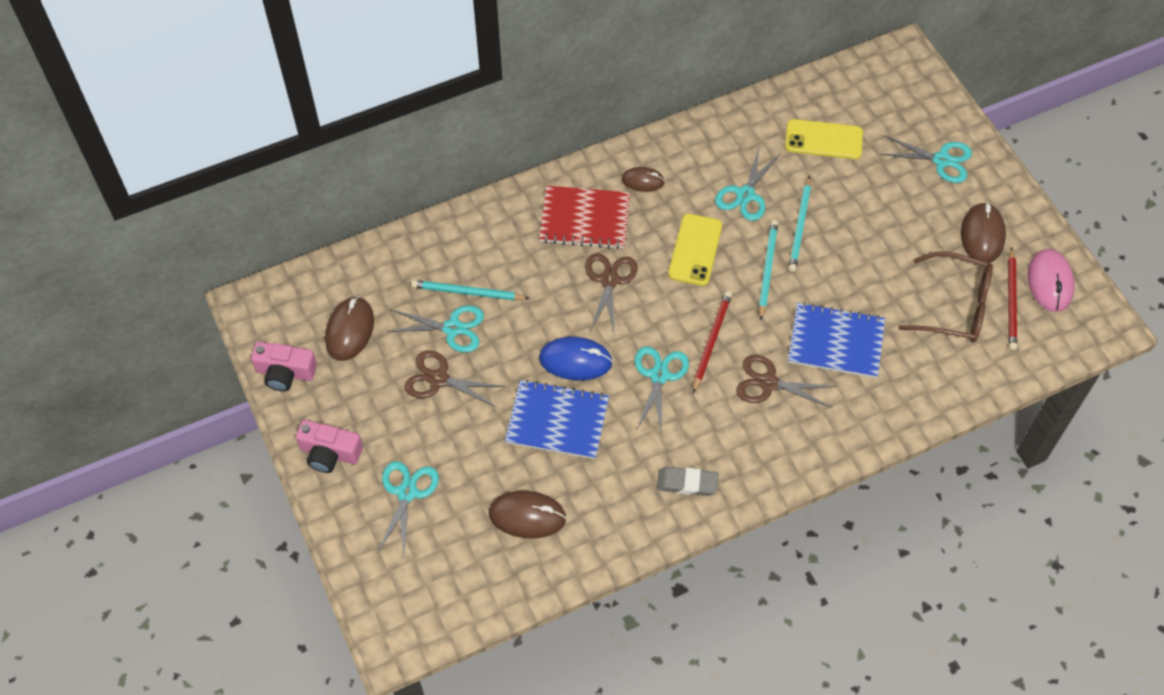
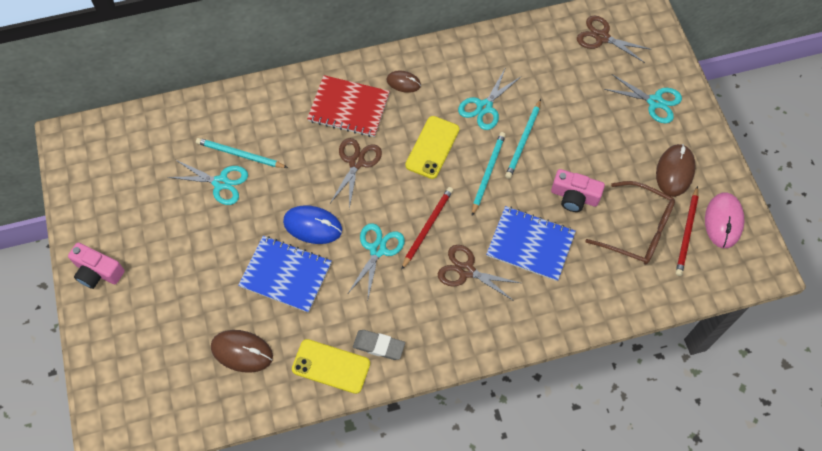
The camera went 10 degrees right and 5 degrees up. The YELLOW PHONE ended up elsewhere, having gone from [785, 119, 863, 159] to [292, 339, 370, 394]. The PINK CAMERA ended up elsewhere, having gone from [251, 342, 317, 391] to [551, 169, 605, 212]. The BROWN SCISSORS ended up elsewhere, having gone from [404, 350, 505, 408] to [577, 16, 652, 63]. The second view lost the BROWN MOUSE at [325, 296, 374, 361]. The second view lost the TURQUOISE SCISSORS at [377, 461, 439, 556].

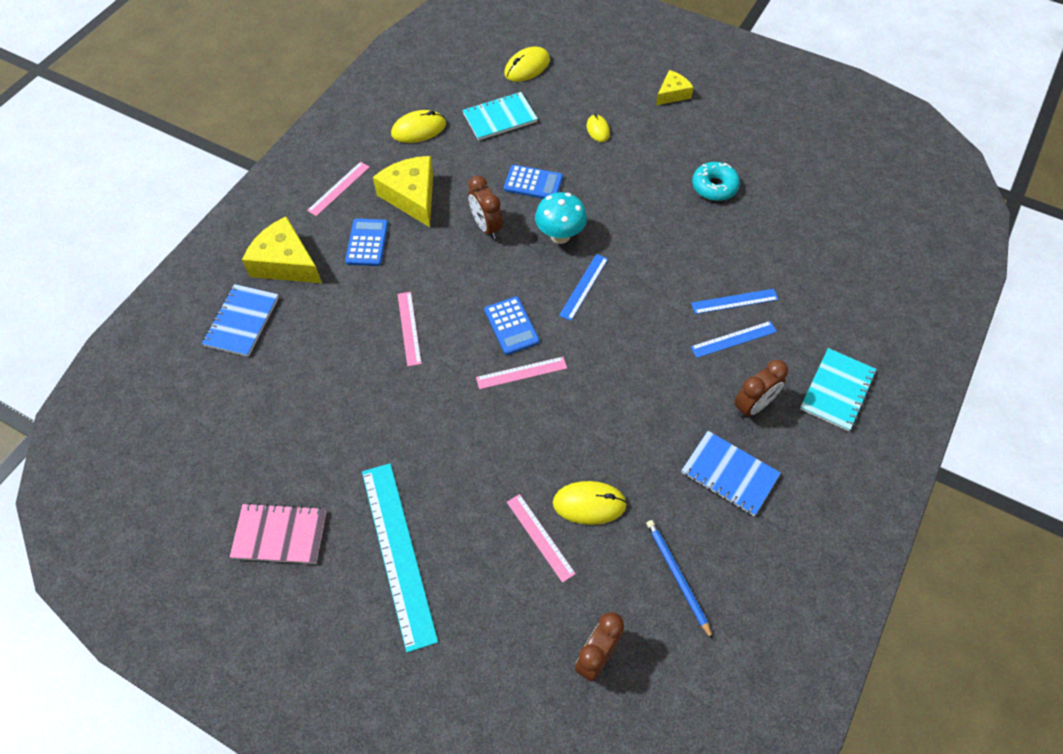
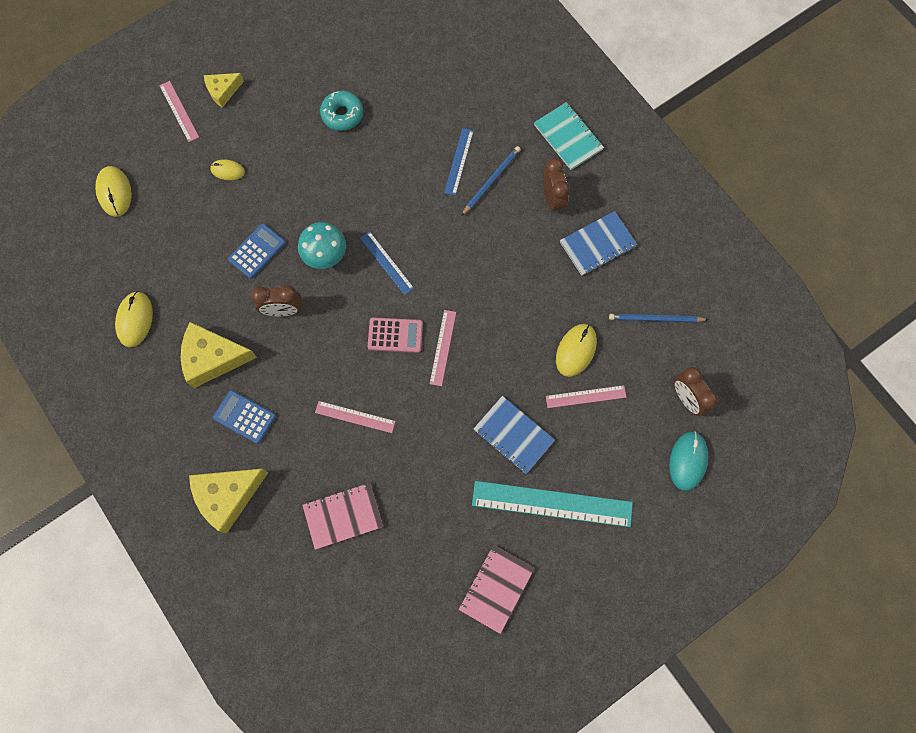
The camera went 65 degrees left and 15 degrees up. The PINK RULER ended up elsewhere, having gone from [307, 162, 370, 216] to [159, 81, 199, 142]. The YELLOW CHEESE at [656, 70, 693, 105] ended up facing another way, 105 degrees counterclockwise from before. The second view gained the PINK NOTEBOOK at [302, 483, 383, 550]. What was the BLUE CALCULATOR at [484, 297, 540, 355] turned into the PINK CALCULATOR at [368, 318, 423, 353]. Where the BLUE RULER stood at [691, 321, 777, 358], the BLUE PENCIL came to stand at [461, 146, 521, 216]. The BLUE NOTEBOOK ended up elsewhere, having gone from [202, 284, 279, 357] to [473, 396, 555, 474]. The second view gained the TURQUOISE MOUSE at [669, 432, 708, 491]. The second view lost the TURQUOISE NOTEBOOK at [462, 92, 538, 141].

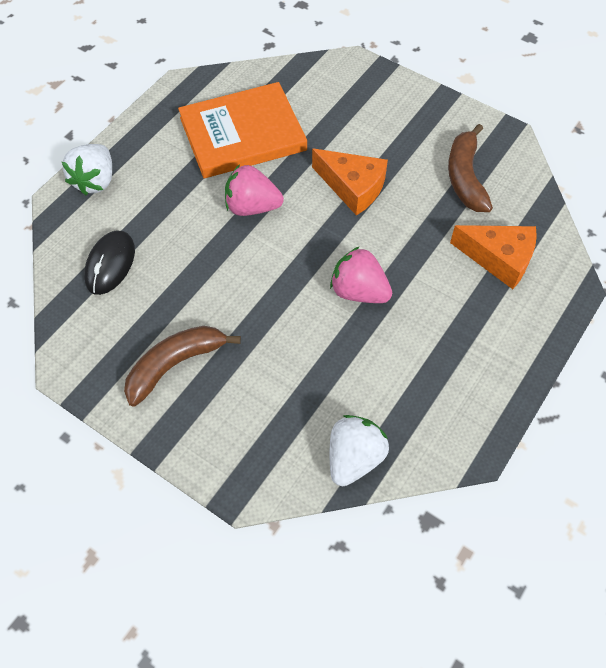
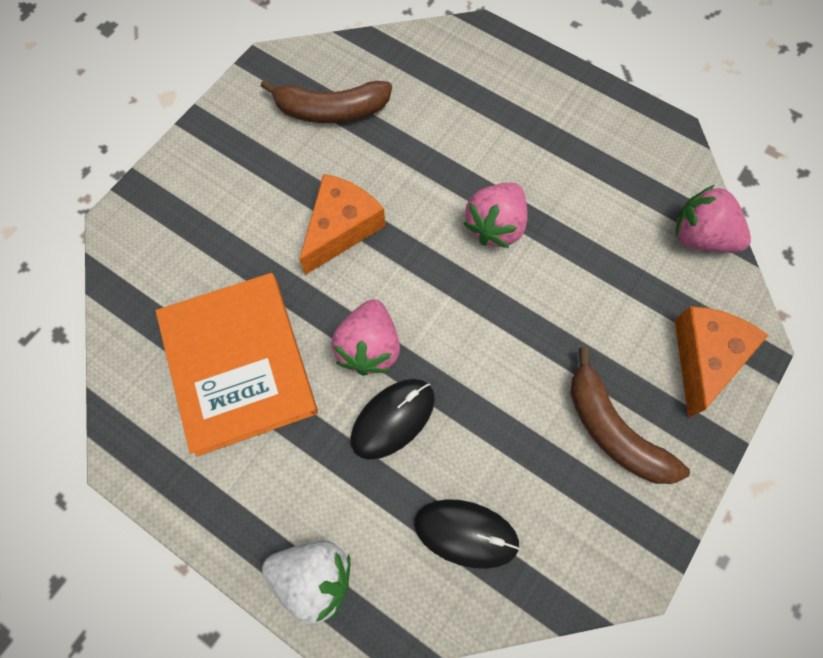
The camera went 90 degrees left and 10 degrees up. The second view gained the BLACK MOUSE at [351, 379, 435, 460]. The ORANGE CHEESE ended up elsewhere, having gone from [450, 225, 537, 289] to [675, 306, 768, 418]. What was the WHITE STRAWBERRY at [329, 415, 389, 486] turned into the PINK STRAWBERRY at [676, 185, 751, 252].

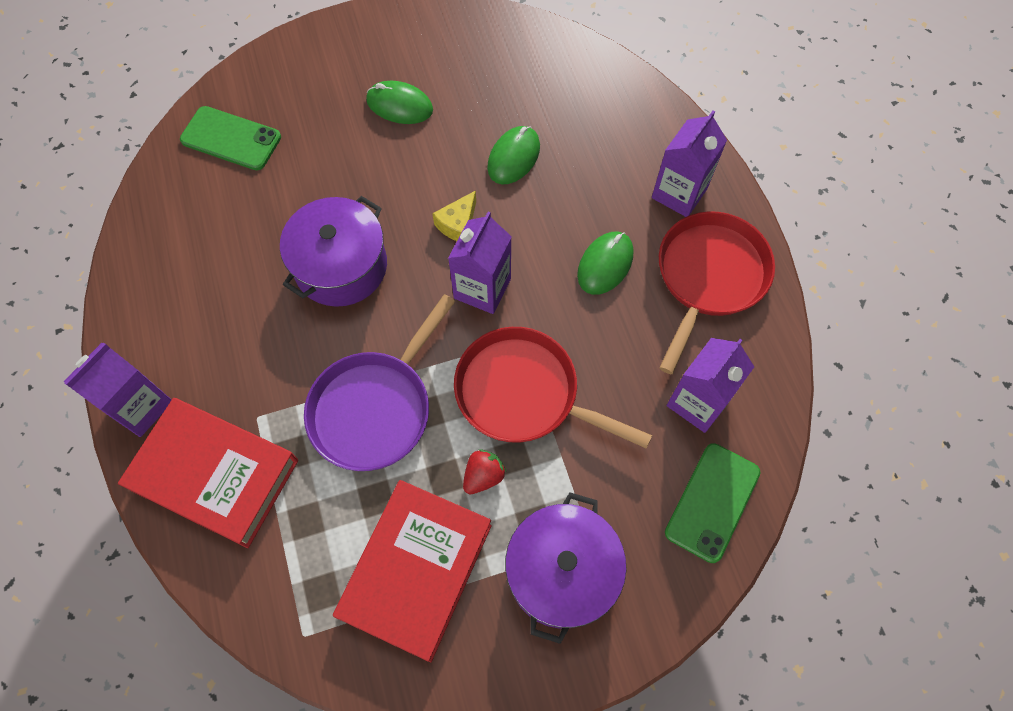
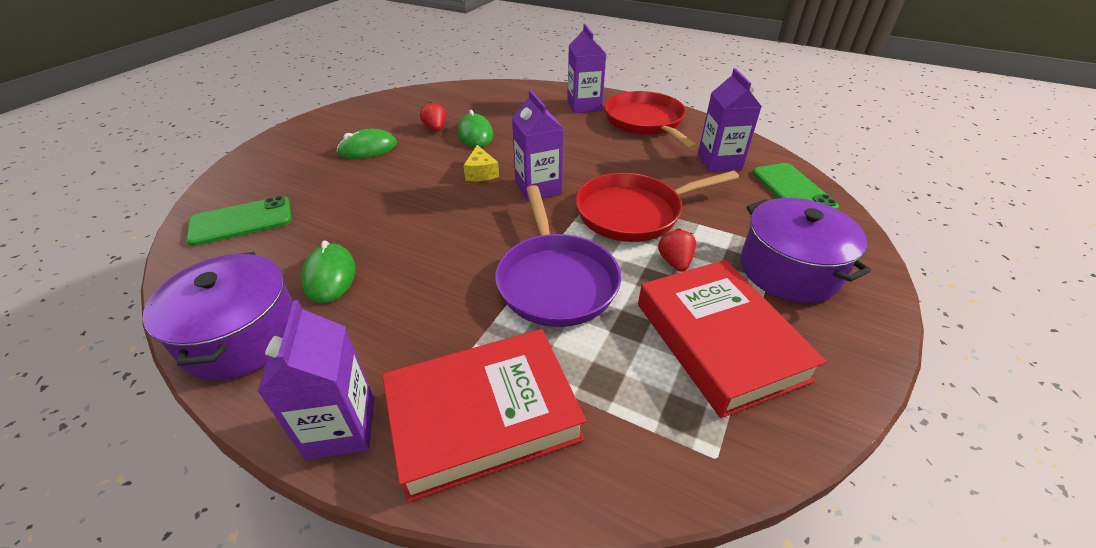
The camera went 45 degrees left and 25 degrees down. The PURPLE POT ended up elsewhere, having gone from [280, 196, 387, 307] to [142, 252, 293, 380]. The GREEN MOUSE ended up elsewhere, having gone from [577, 232, 634, 295] to [301, 240, 356, 303]. The second view gained the RED STRAWBERRY at [420, 102, 446, 131].

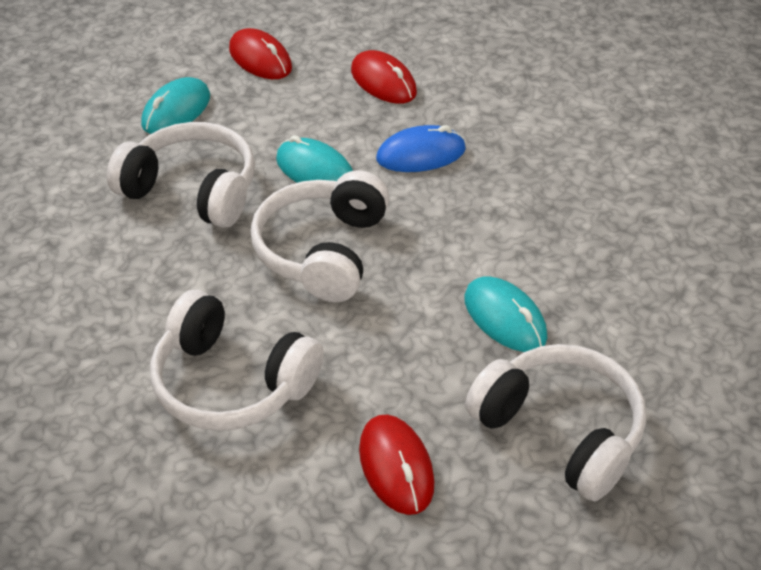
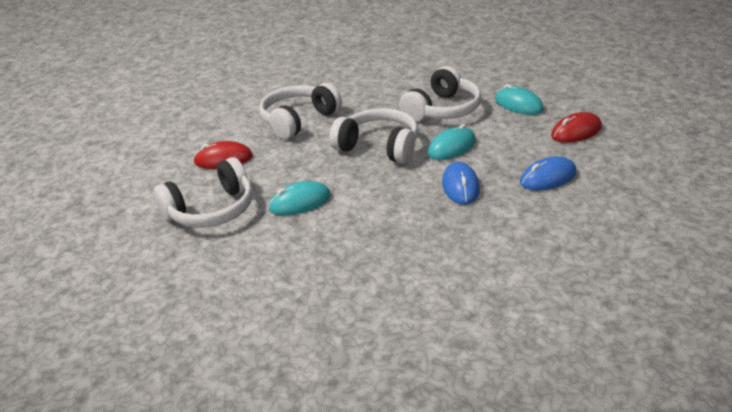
The camera went 105 degrees right and 10 degrees down. What was the RED MOUSE at [351, 50, 417, 104] turned into the BLUE MOUSE at [520, 156, 577, 191].

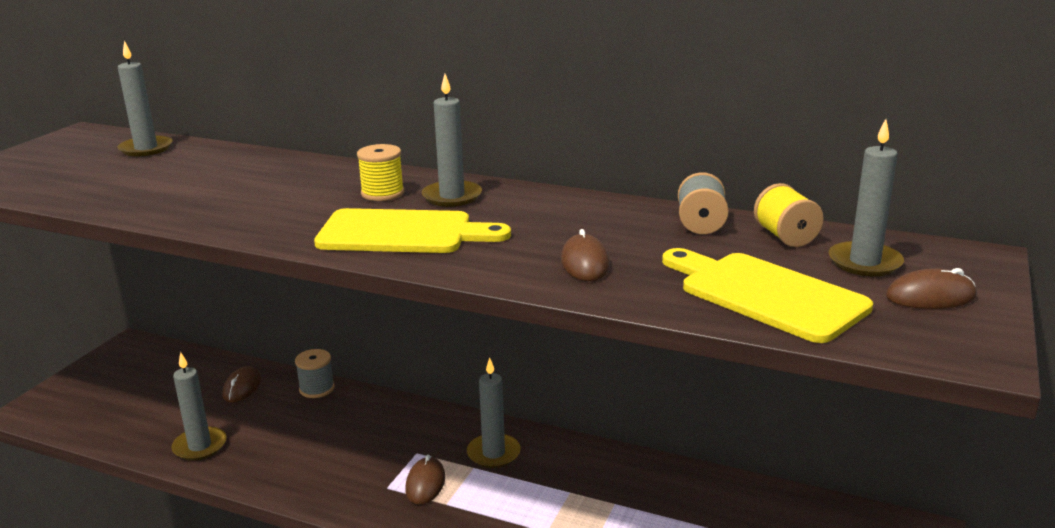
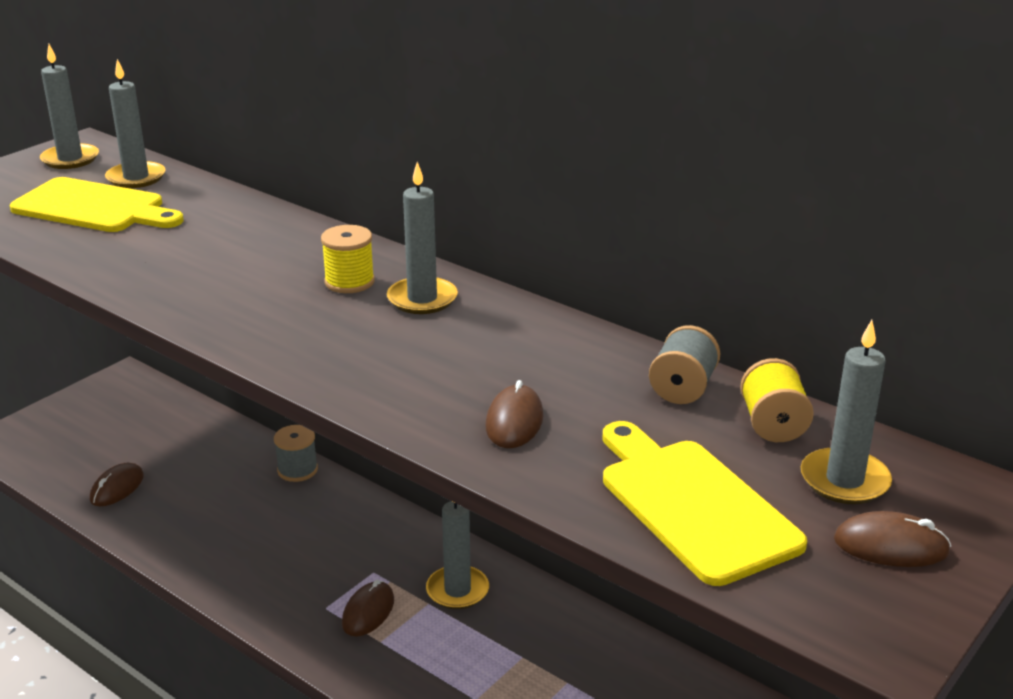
The camera went 15 degrees right and 5 degrees up. The YELLOW CUTTING BOARD ended up elsewhere, having gone from [314, 208, 511, 253] to [10, 177, 184, 232]. The GREY CANDLE ended up elsewhere, having gone from [171, 352, 227, 461] to [40, 44, 99, 169]. The BROWN MOUSE ended up elsewhere, having gone from [223, 366, 262, 402] to [90, 463, 144, 506].

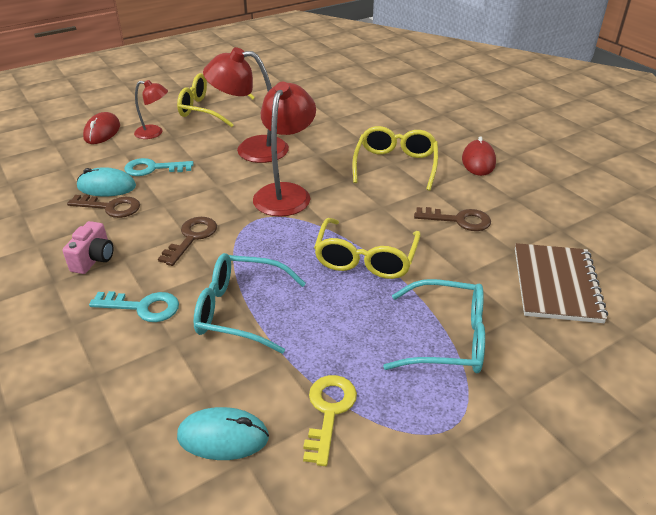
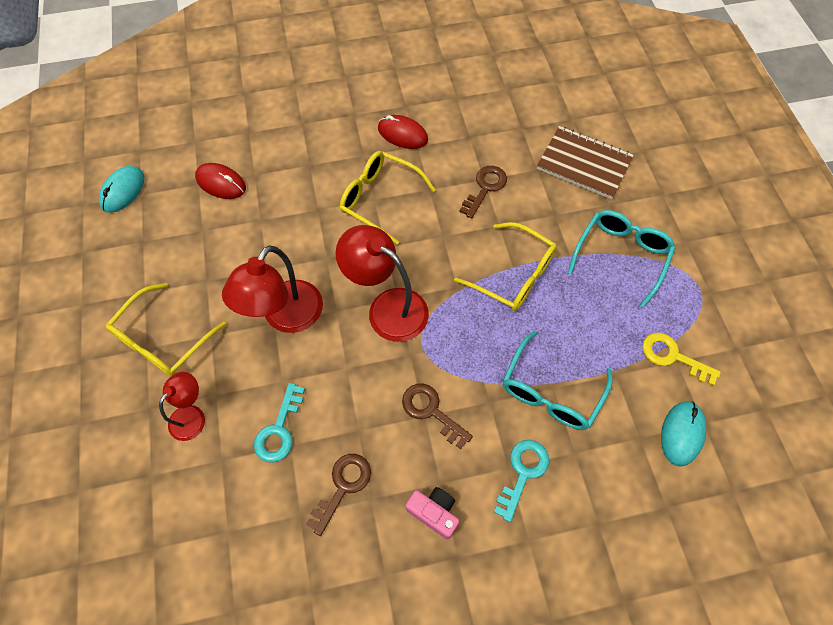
The camera went 70 degrees left and 25 degrees up. The TURQUOISE MOUSE ended up elsewhere, having gone from [77, 167, 136, 196] to [99, 166, 145, 213]. The RED MOUSE ended up elsewhere, having gone from [83, 112, 120, 144] to [195, 163, 246, 199].

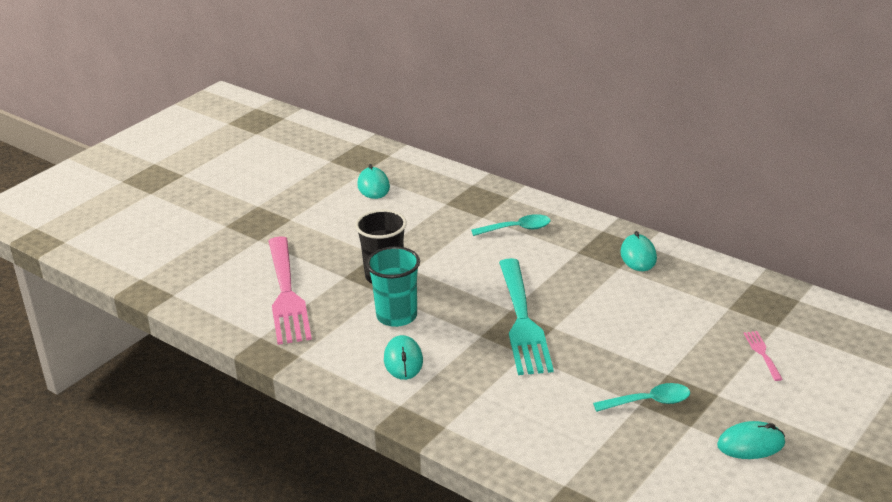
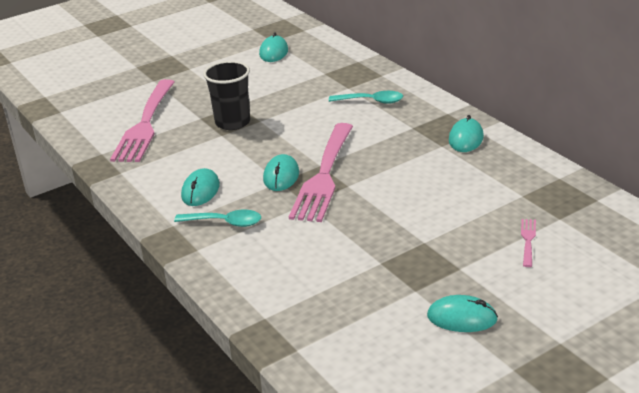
The camera went 20 degrees right and 0 degrees up. The TURQUOISE SPOON ended up elsewhere, having gone from [593, 383, 690, 412] to [174, 210, 261, 227]. The second view gained the TURQUOISE MOUSE at [263, 154, 299, 191]. What was the TURQUOISE FORK at [499, 258, 554, 375] turned into the PINK FORK at [289, 123, 353, 222]. The second view lost the TURQUOISE CUP at [366, 246, 420, 327].

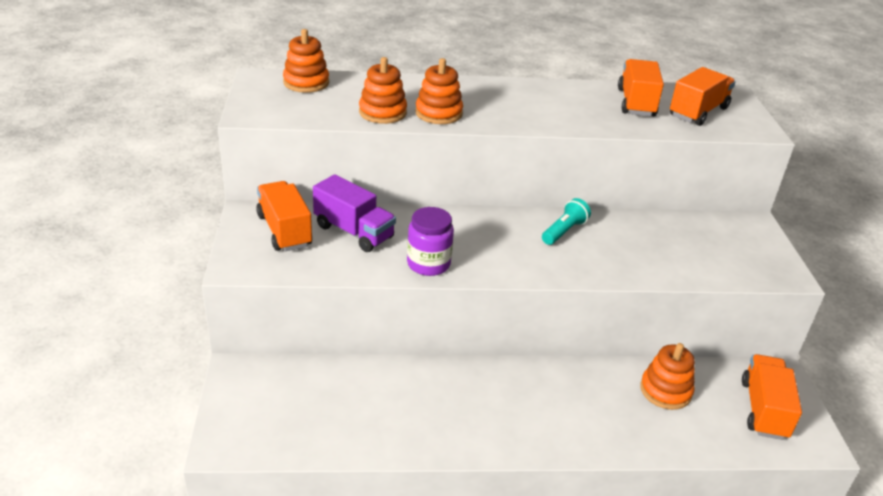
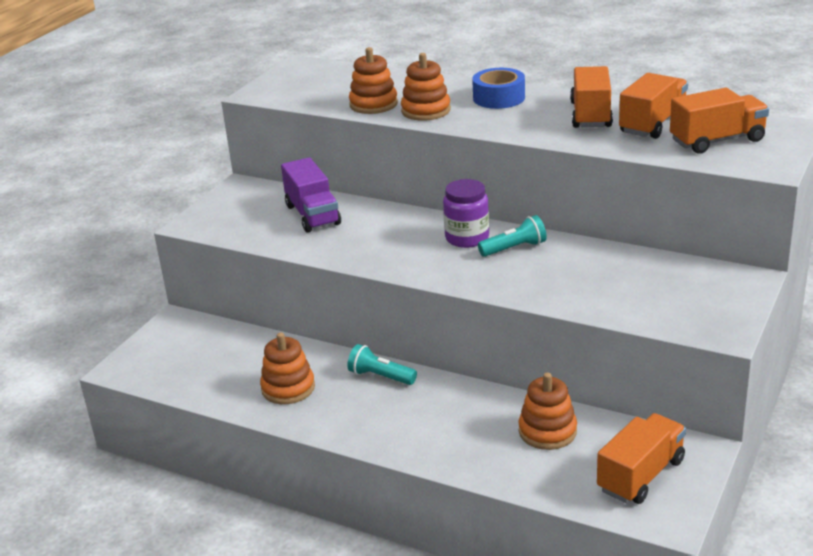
The camera went 35 degrees right and 5 degrees down. The ORANGE STACKING TOY ended up elsewhere, having gone from [283, 29, 329, 93] to [260, 333, 315, 404]. The second view gained the TURQUOISE FLASHLIGHT at [347, 344, 417, 385]. The PURPLE JAR ended up elsewhere, having gone from [407, 207, 454, 276] to [443, 179, 489, 248]. The second view gained the BLUE TAPE at [472, 68, 525, 109]. The ORANGE TRUCK ended up elsewhere, having gone from [256, 181, 312, 251] to [570, 66, 613, 128].

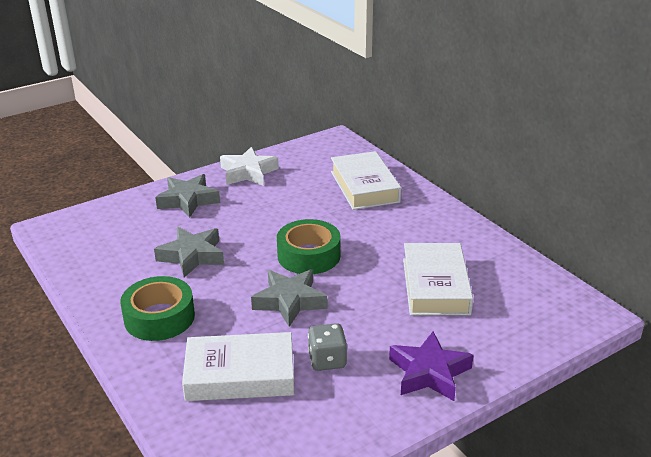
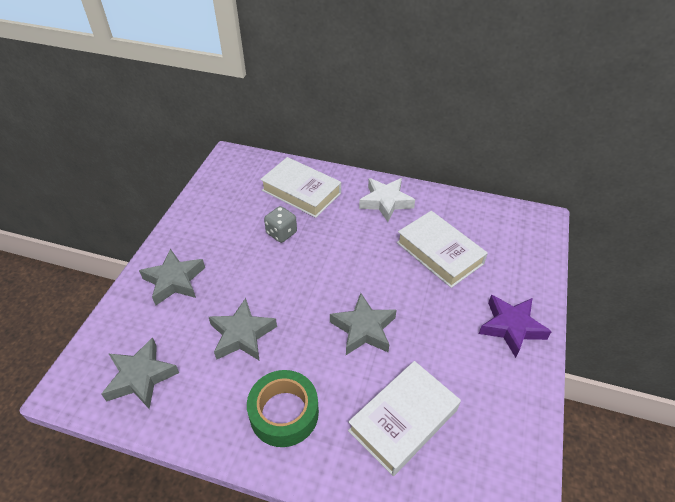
The camera went 40 degrees left and 15 degrees up. The second view gained the GREY STAR at [102, 337, 179, 409]. The GREY DICE ended up elsewhere, having gone from [308, 323, 347, 371] to [264, 206, 297, 243]. The WHITE STAR ended up elsewhere, having gone from [220, 147, 279, 186] to [359, 178, 415, 222]. The second view lost the GREEN TAPE at [277, 219, 341, 274].

